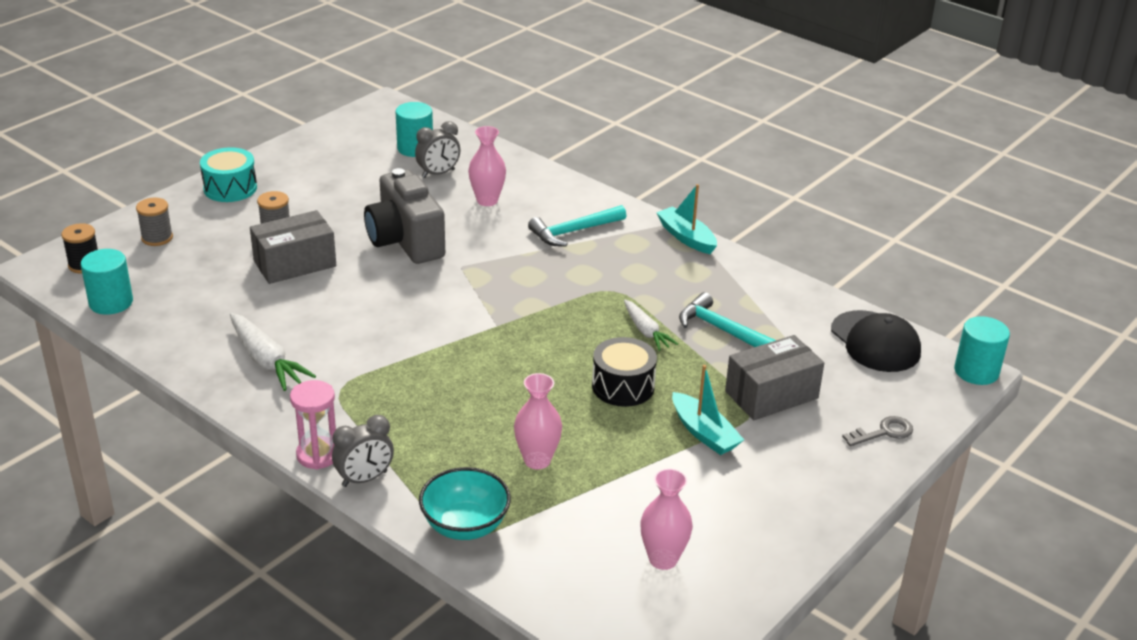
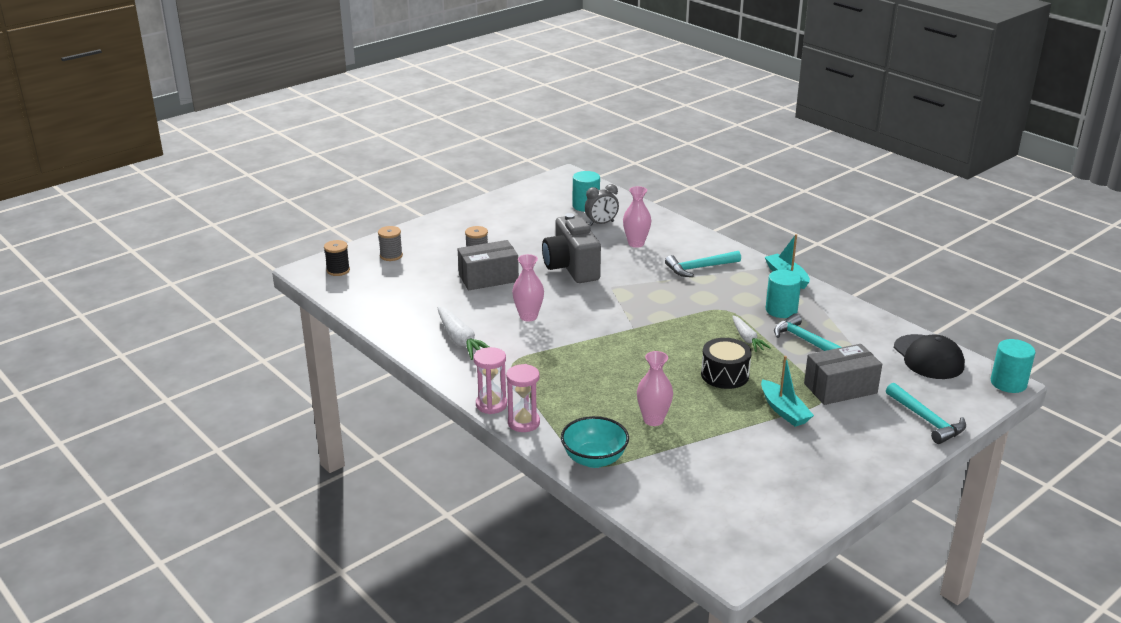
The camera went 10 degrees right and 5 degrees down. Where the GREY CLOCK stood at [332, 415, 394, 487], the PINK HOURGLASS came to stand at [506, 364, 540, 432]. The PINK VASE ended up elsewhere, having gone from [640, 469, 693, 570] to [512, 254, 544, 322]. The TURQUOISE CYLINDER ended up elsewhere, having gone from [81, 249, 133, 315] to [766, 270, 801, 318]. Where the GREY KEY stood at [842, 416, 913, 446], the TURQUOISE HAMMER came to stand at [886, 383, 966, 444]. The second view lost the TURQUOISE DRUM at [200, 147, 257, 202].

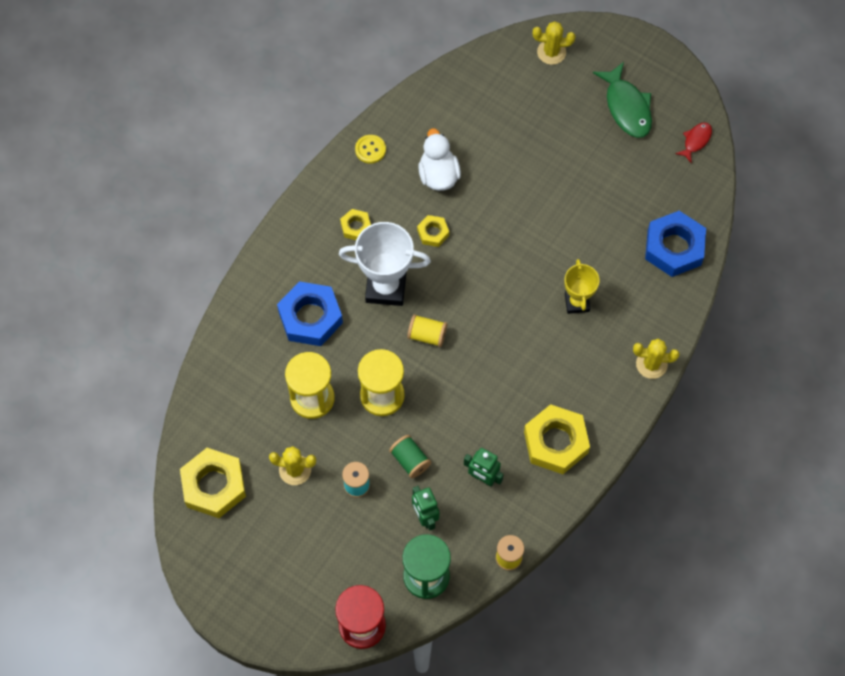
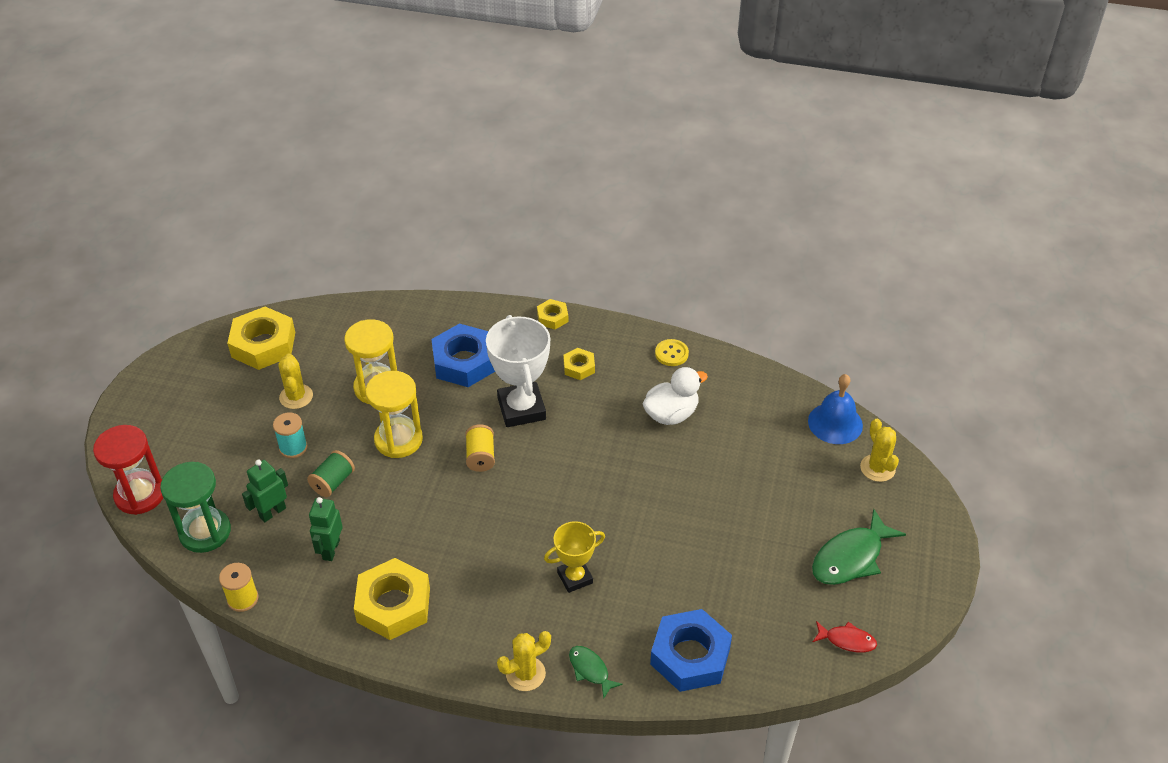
The camera went 70 degrees right and 20 degrees down. The YELLOW CACTUS at [633, 339, 679, 379] ended up facing another way, 75 degrees clockwise from before. The YELLOW NUT ended up elsewhere, having gone from [417, 215, 449, 247] to [537, 299, 568, 329]. The second view gained the GREEN FISH at [569, 646, 623, 699]. The second view gained the BLUE BELL at [808, 374, 863, 444].

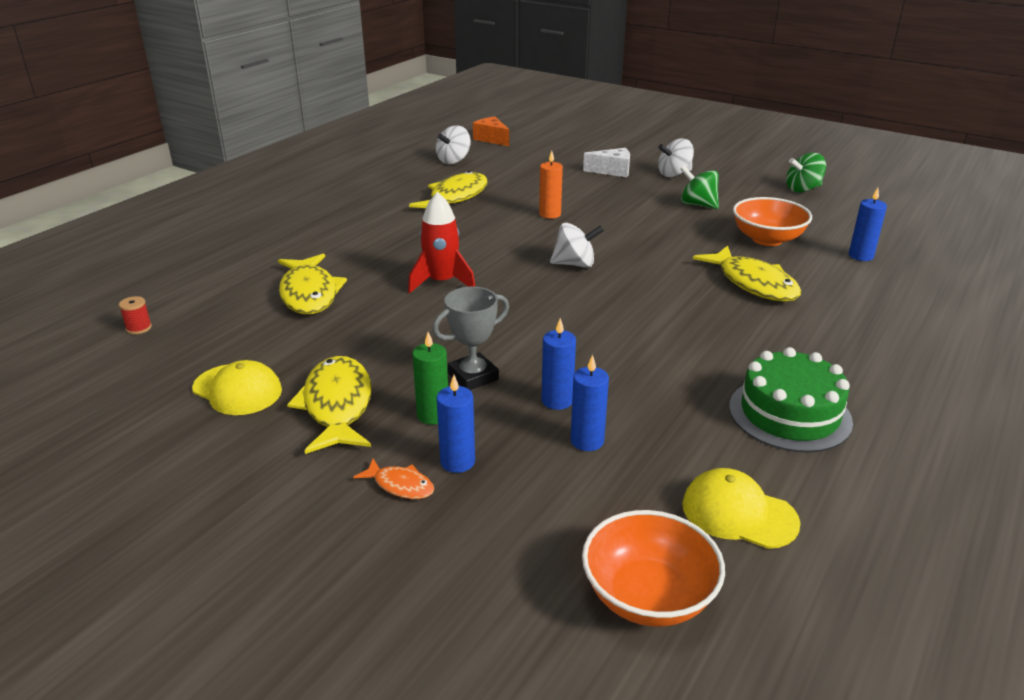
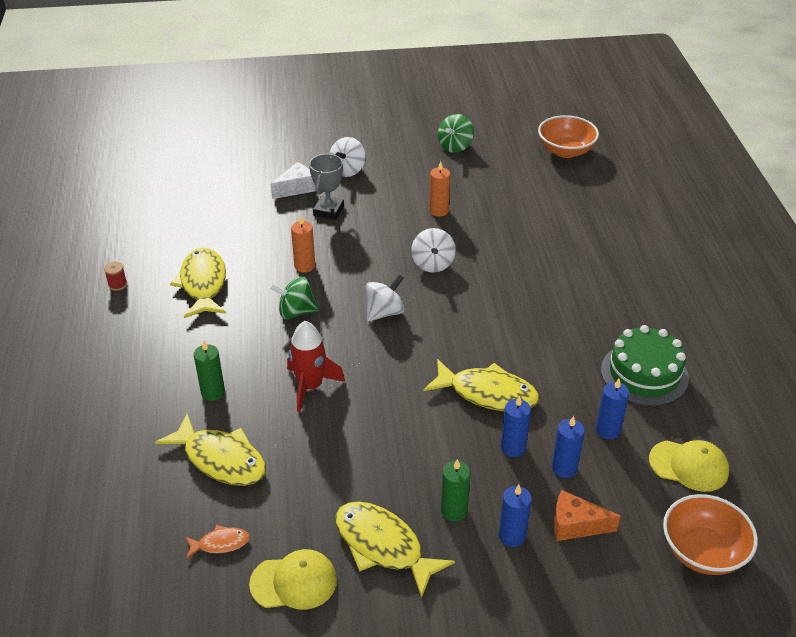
The camera went 40 degrees left and 10 degrees up. The RED SPOOL ended up elsewhere, having gone from [119, 296, 152, 334] to [104, 261, 127, 291]. The ORANGE FISH ended up elsewhere, having gone from [353, 459, 434, 499] to [185, 525, 250, 558]. The second view gained the GREEN CANDLE at [194, 341, 225, 401]. The GREEN SPINNING TOP ended up elsewhere, having gone from [680, 166, 719, 209] to [269, 277, 319, 319]. The GREY TROPHY ended up elsewhere, having gone from [432, 287, 509, 390] to [309, 154, 344, 220]. The WHITE SPINNING TOP ended up elsewhere, having gone from [436, 125, 471, 164] to [411, 228, 456, 273]. The YELLOW FISH ended up elsewhere, having gone from [693, 246, 801, 302] to [424, 359, 539, 411]. The second view gained the ORANGE CANDLE at [429, 161, 450, 217]. The ORANGE BOWL ended up elsewhere, having gone from [733, 197, 812, 246] to [538, 115, 599, 158]. The ORANGE CHEESE ended up elsewhere, having gone from [473, 117, 509, 146] to [554, 490, 621, 541]. The BLUE CANDLE ended up elsewhere, having gone from [849, 188, 887, 261] to [596, 379, 629, 439]. The YELLOW CAP at [682, 468, 800, 549] ended up facing another way, 150 degrees counterclockwise from before.

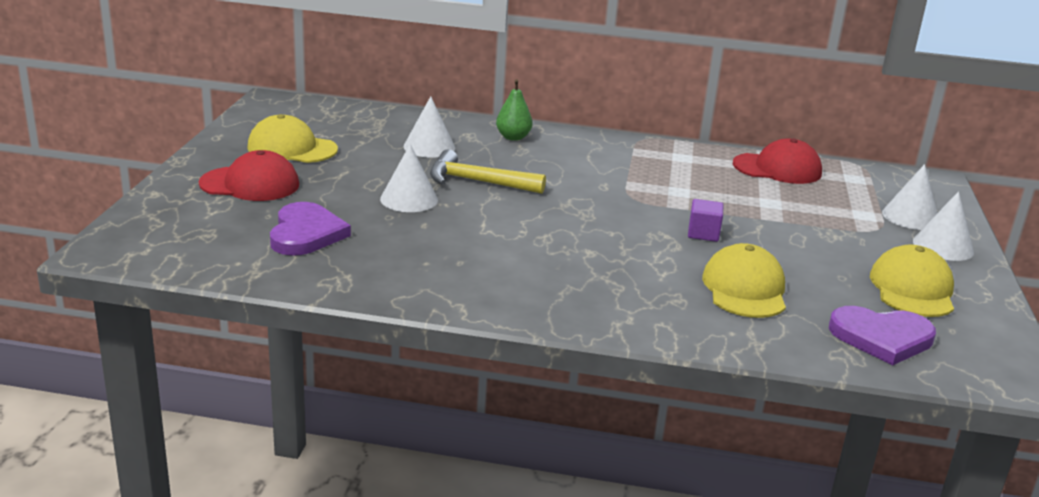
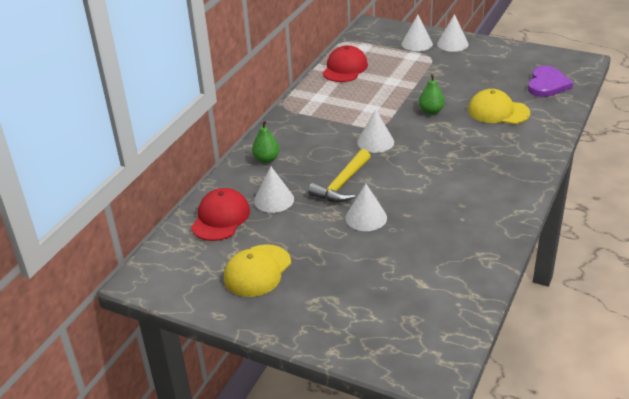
The camera went 70 degrees left and 10 degrees up. The RED CAP ended up elsewhere, having gone from [199, 150, 299, 201] to [191, 188, 250, 241]. The second view gained the WHITE CONE at [357, 109, 394, 153]. Where the PURPLE CUBE stood at [688, 199, 723, 242], the GREEN PEAR came to stand at [419, 74, 445, 115]. The second view lost the PURPLE HEART at [270, 202, 351, 256]. The second view lost the YELLOW CAP at [870, 245, 954, 317].

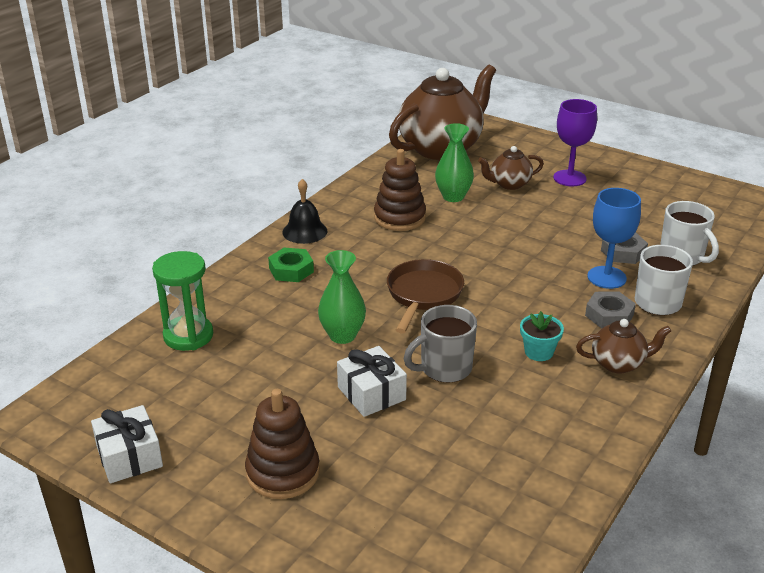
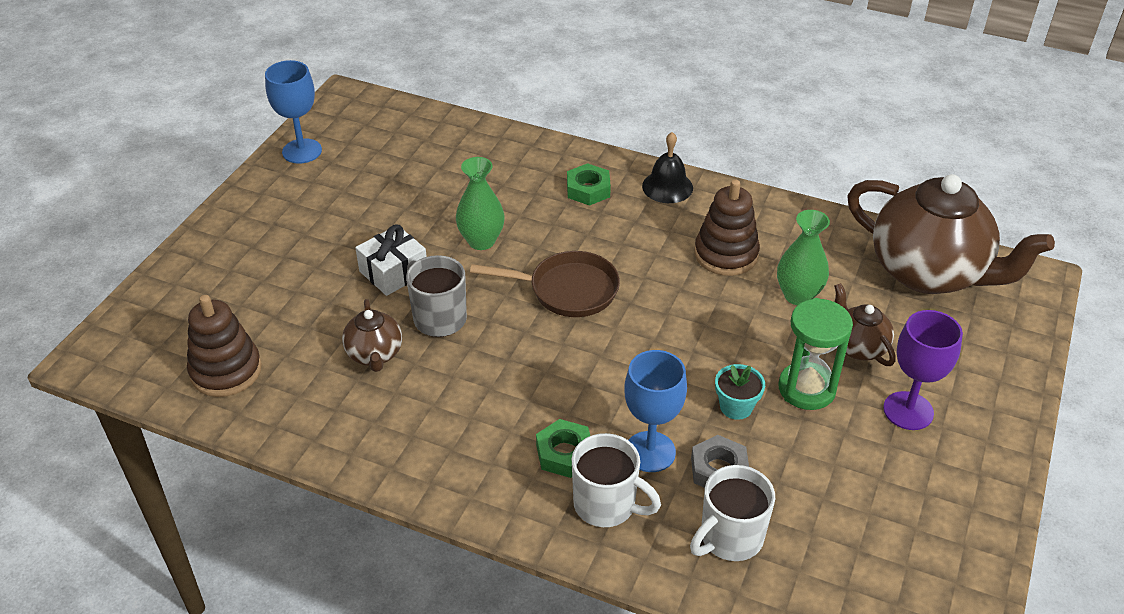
The camera went 80 degrees right and 10 degrees up. The BROWN STACKING TOY ended up elsewhere, having gone from [245, 389, 320, 499] to [187, 295, 262, 397]. Where the WHITE GIFT stood at [91, 405, 163, 483], the BLUE GOBLET came to stand at [265, 60, 322, 164]. The BROWN TEAPOT ended up elsewhere, having gone from [576, 319, 671, 373] to [342, 299, 402, 372]. What was the GREY NUT at [585, 292, 636, 328] turned into the GREEN NUT at [536, 419, 590, 478]. The TURQUOISE FLOWER POT ended up elsewhere, having gone from [520, 311, 564, 361] to [715, 364, 765, 420]. The GREEN HOURGLASS ended up elsewhere, having gone from [152, 251, 213, 351] to [778, 298, 853, 410].

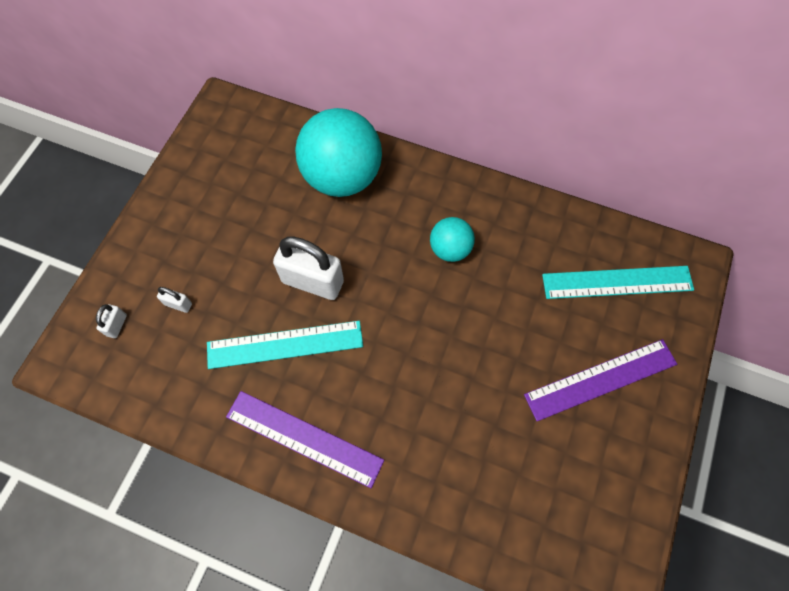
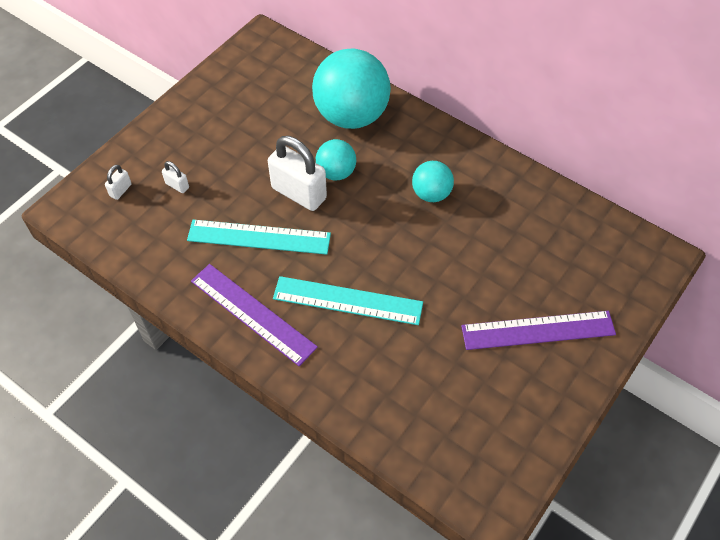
The camera went 15 degrees right and 10 degrees down. The TURQUOISE RULER ended up elsewhere, having gone from [542, 266, 694, 299] to [273, 276, 423, 325]. The second view gained the TURQUOISE BALL at [316, 139, 356, 181].

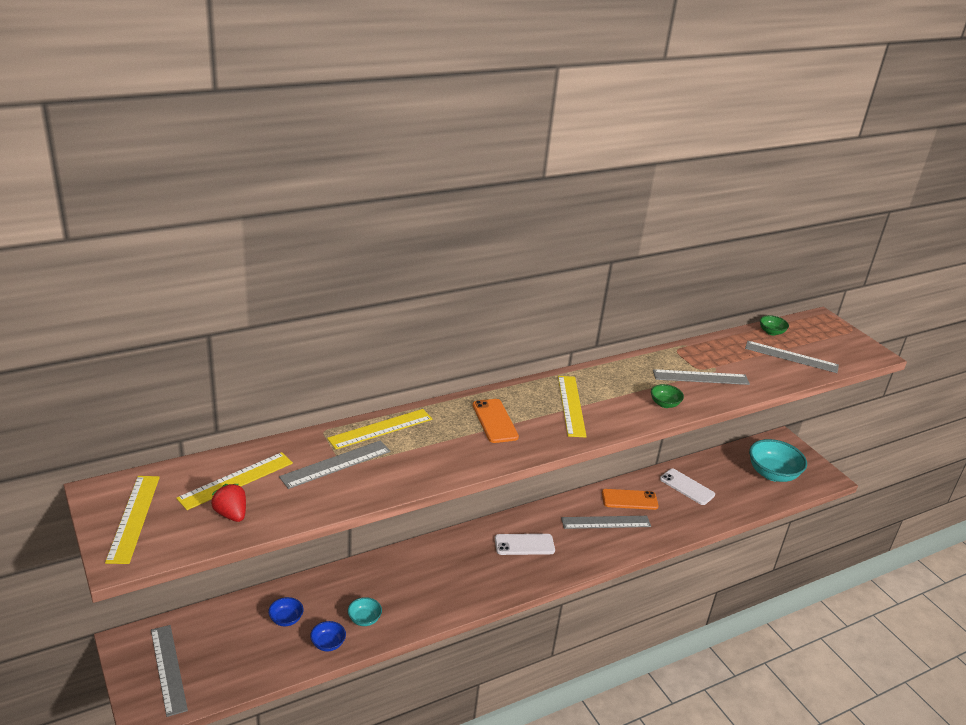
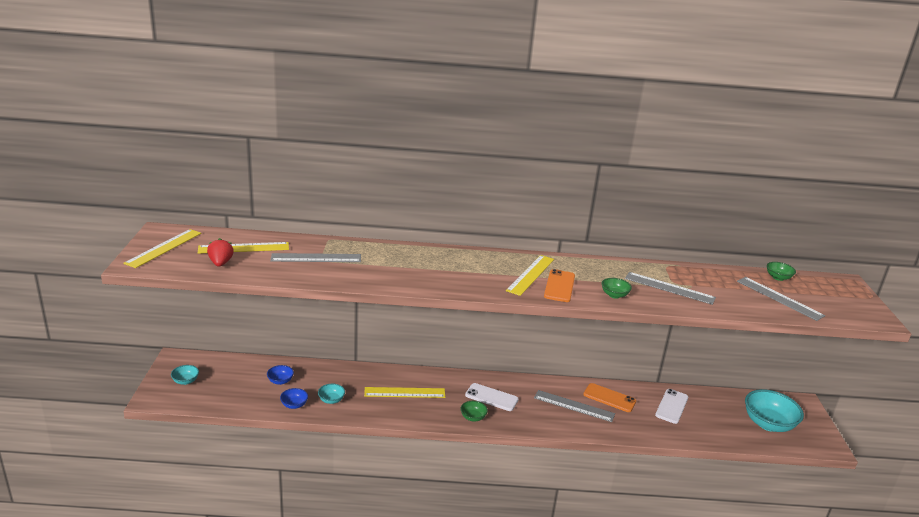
The camera went 30 degrees right and 5 degrees down. Where the GREY RULER stood at [151, 625, 188, 717], the TURQUOISE BOWL came to stand at [171, 365, 199, 385]. The YELLOW RULER ended up elsewhere, having gone from [327, 409, 432, 449] to [364, 387, 445, 398]. The second view gained the GREEN BOWL at [460, 401, 488, 422]. The ORANGE PHONE ended up elsewhere, having gone from [473, 399, 519, 443] to [544, 269, 575, 302]. The WHITE PHONE at [660, 469, 715, 505] ended up facing another way, 45 degrees clockwise from before.

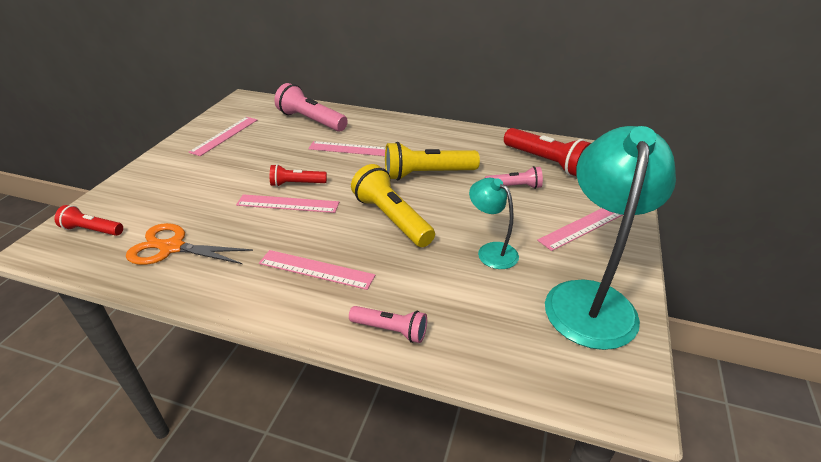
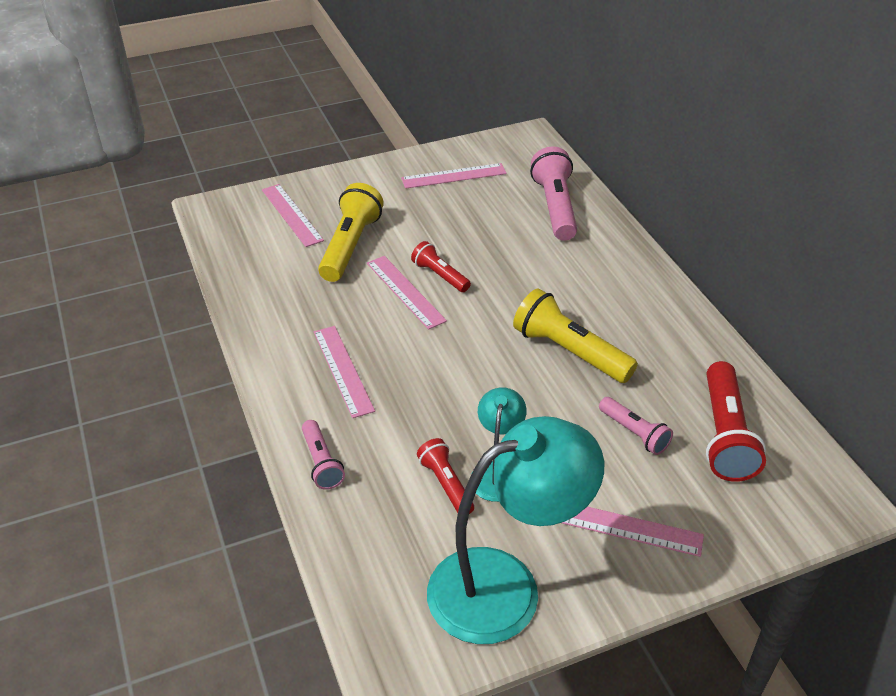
The camera went 50 degrees right and 5 degrees up. The PINK RULER ended up elsewhere, having gone from [308, 141, 386, 156] to [262, 184, 324, 247]. The YELLOW FLASHLIGHT ended up elsewhere, having gone from [351, 164, 435, 247] to [318, 183, 384, 282]. The RED FLASHLIGHT ended up elsewhere, having gone from [54, 205, 123, 236] to [417, 438, 474, 514]. The second view lost the ORANGE SCISSORS at [126, 223, 253, 265].

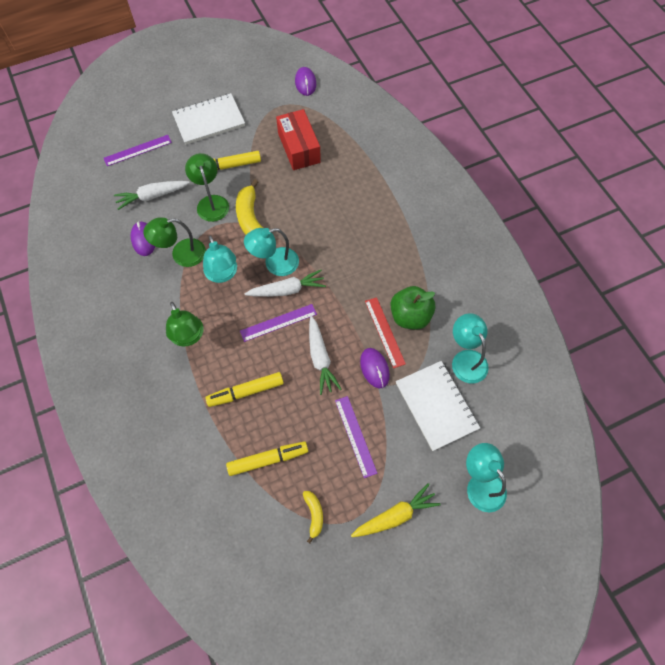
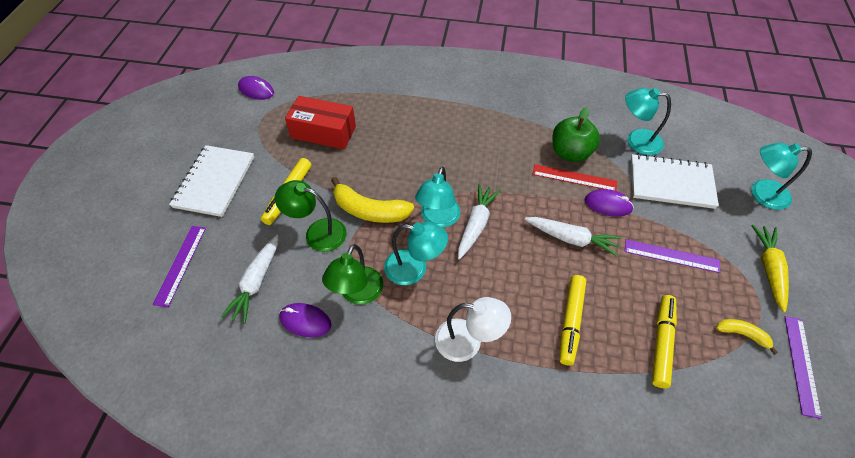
The camera went 55 degrees left and 10 degrees down. What was the GREEN LAMP at [166, 302, 203, 347] turned into the WHITE LAMP at [435, 297, 511, 362]. The PURPLE RULER ended up elsewhere, having gone from [240, 304, 317, 342] to [785, 316, 822, 419].

